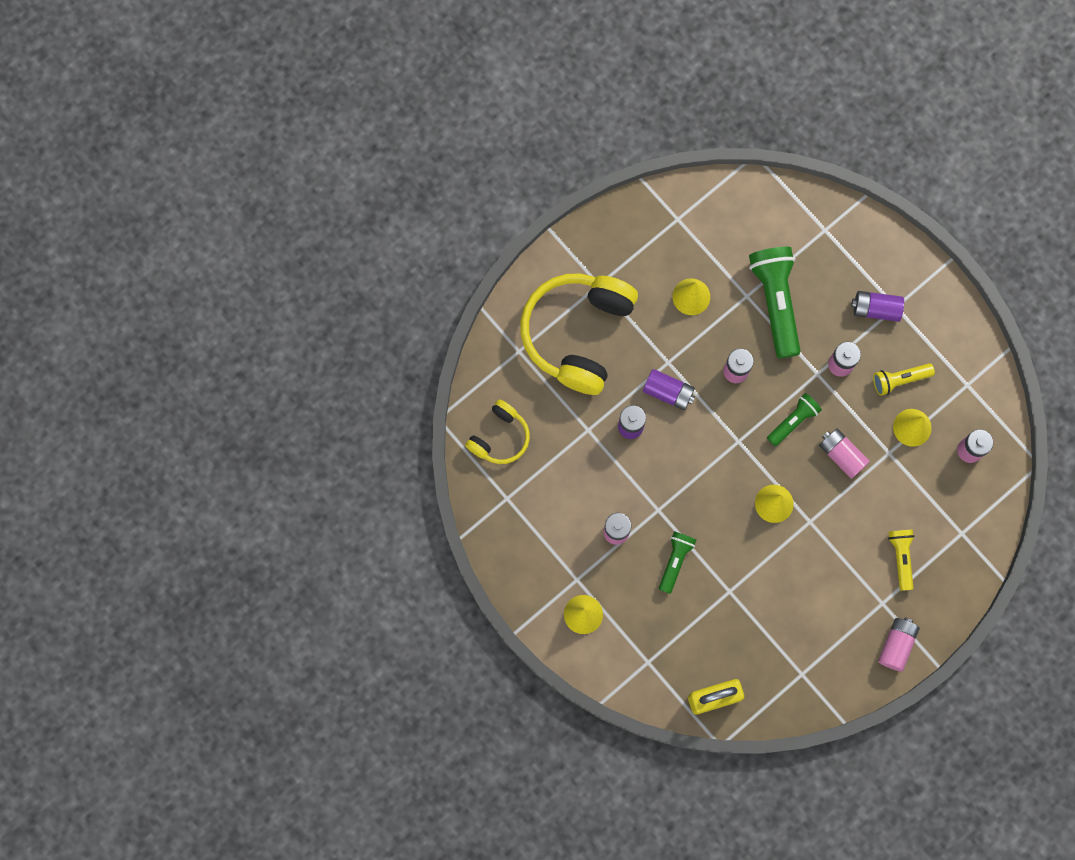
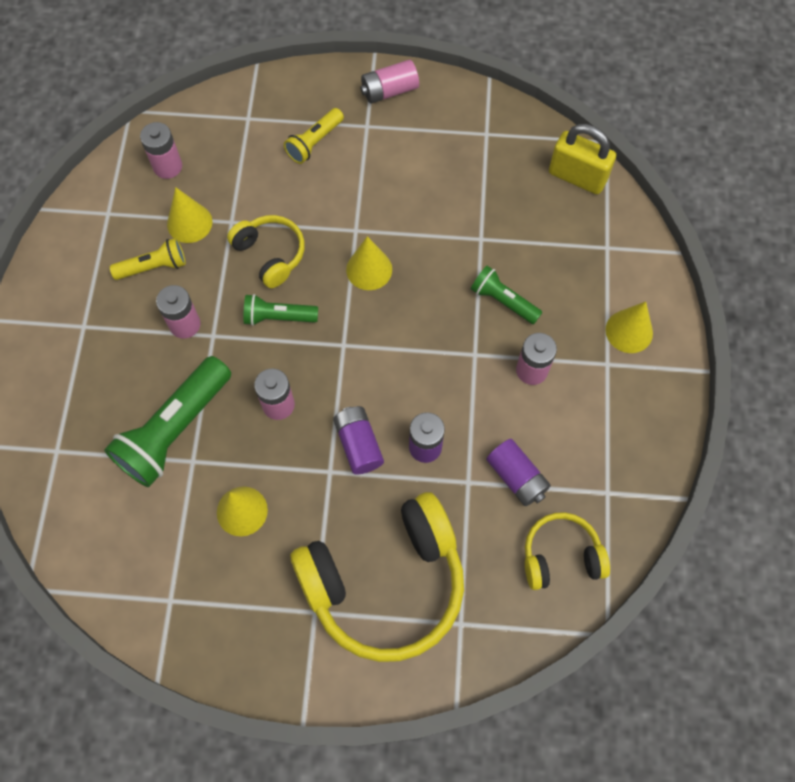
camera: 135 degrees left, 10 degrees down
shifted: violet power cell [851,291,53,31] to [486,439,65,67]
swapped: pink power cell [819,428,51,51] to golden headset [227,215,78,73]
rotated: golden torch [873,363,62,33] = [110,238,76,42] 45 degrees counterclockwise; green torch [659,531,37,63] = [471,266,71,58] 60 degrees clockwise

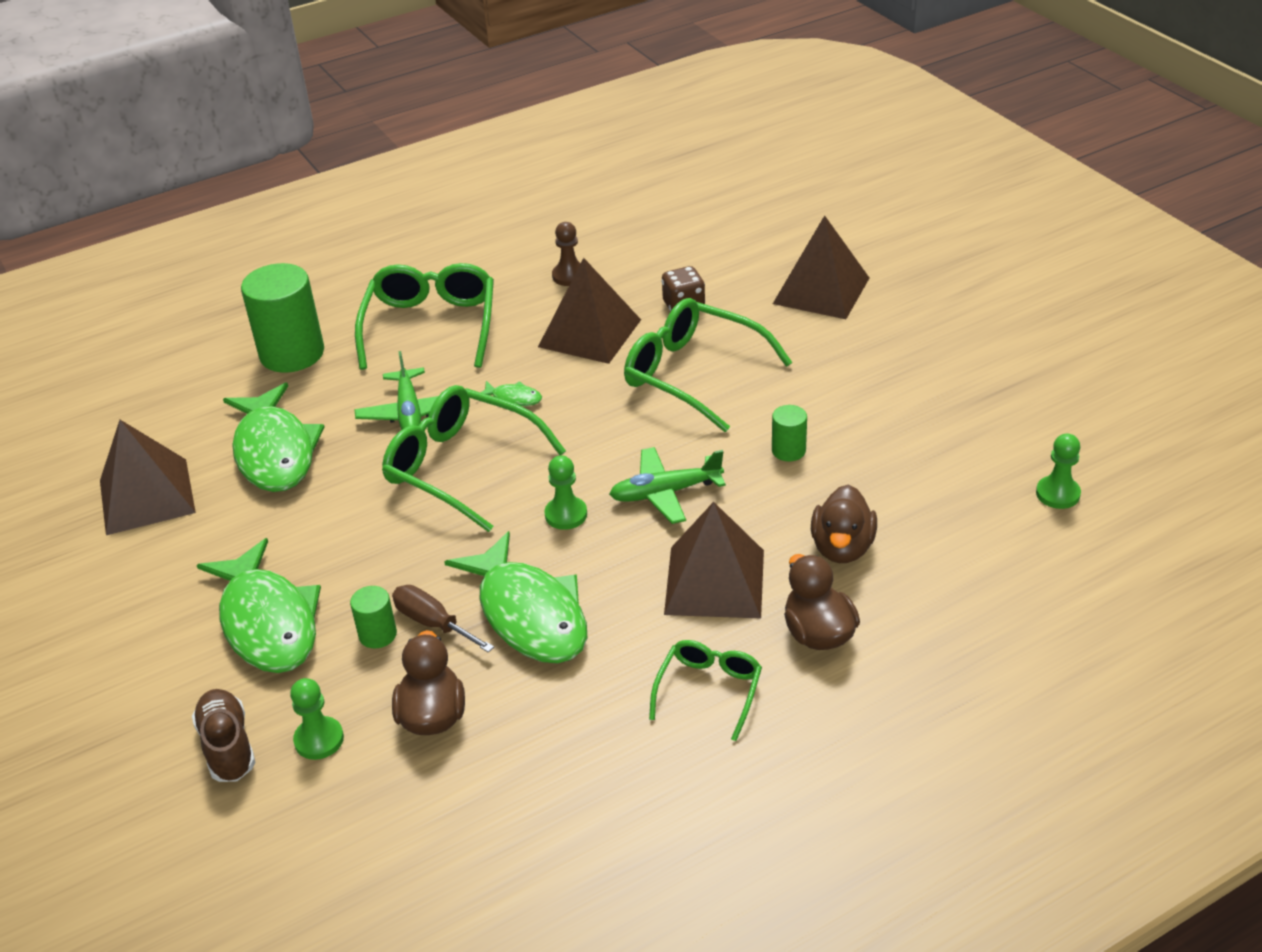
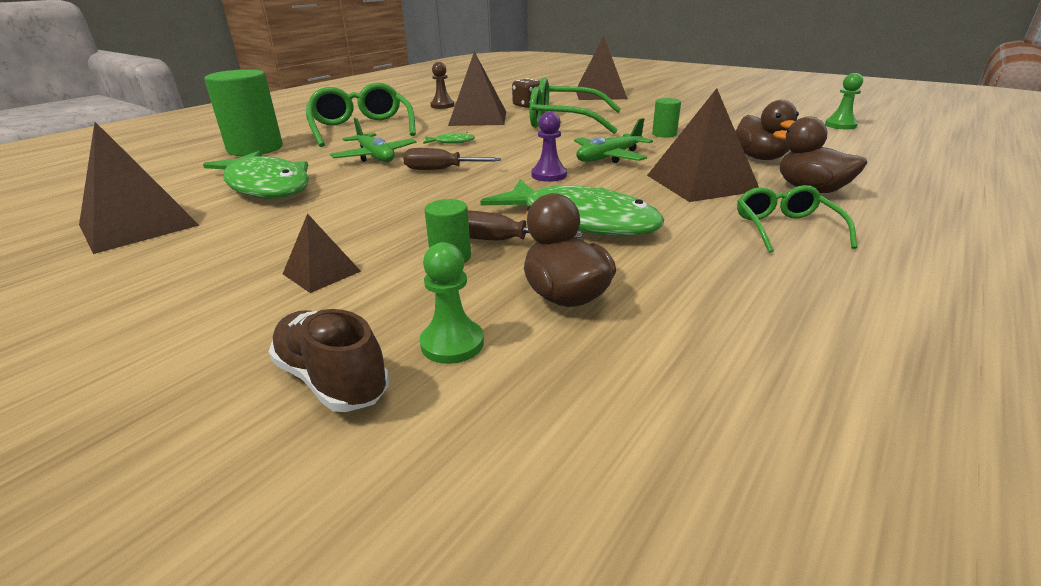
camera: 25 degrees left, 10 degrees down
swapped: green spectacles [382,385,184,147] to dark brown hand screwdriver [403,148,98,22]; green fish [197,538,124,135] to dark brown pyramid shape [283,213,78,80]
repainted: green chess pawn [544,455,43,75] to violet chess pawn [531,112,36,70]

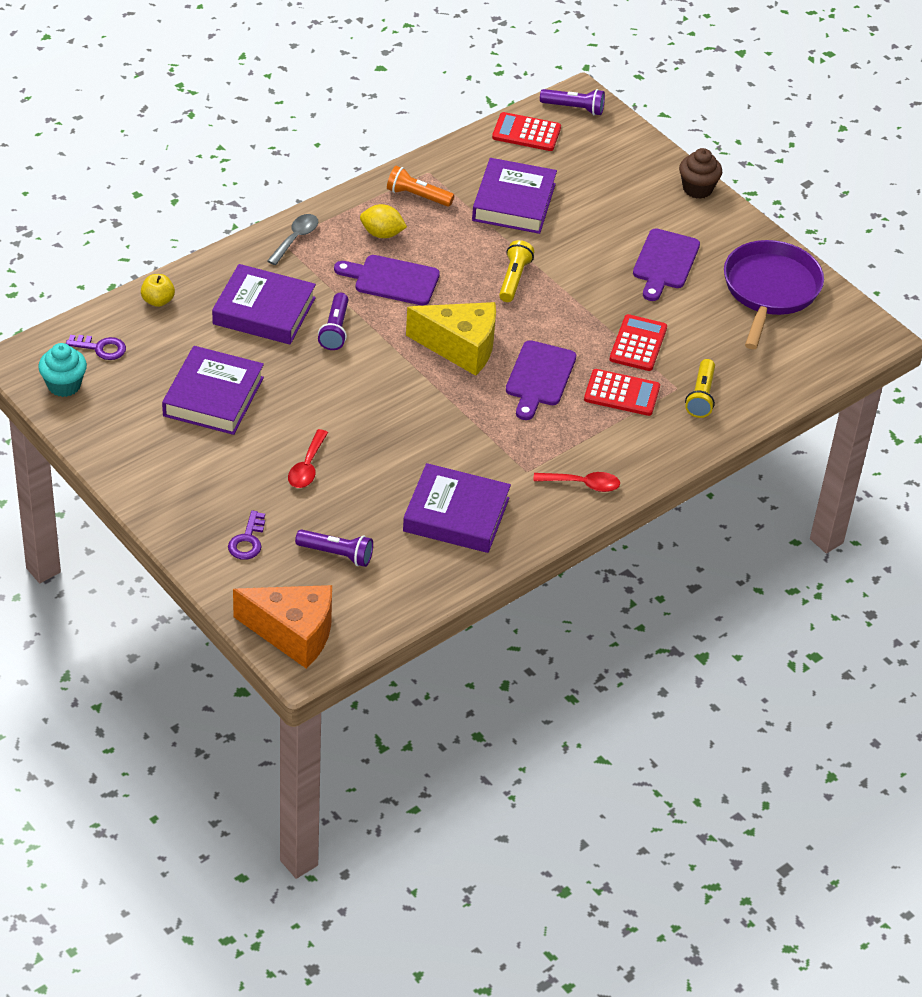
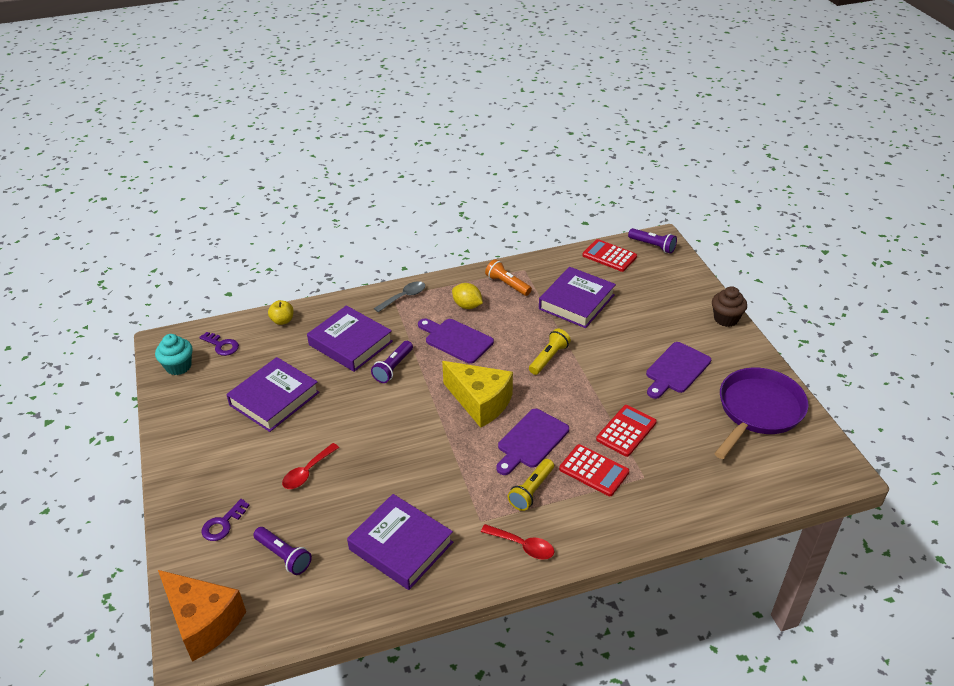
camera: 25 degrees right, 5 degrees down
shifted: golden torch [685,359,30,59] to [508,459,46,52]

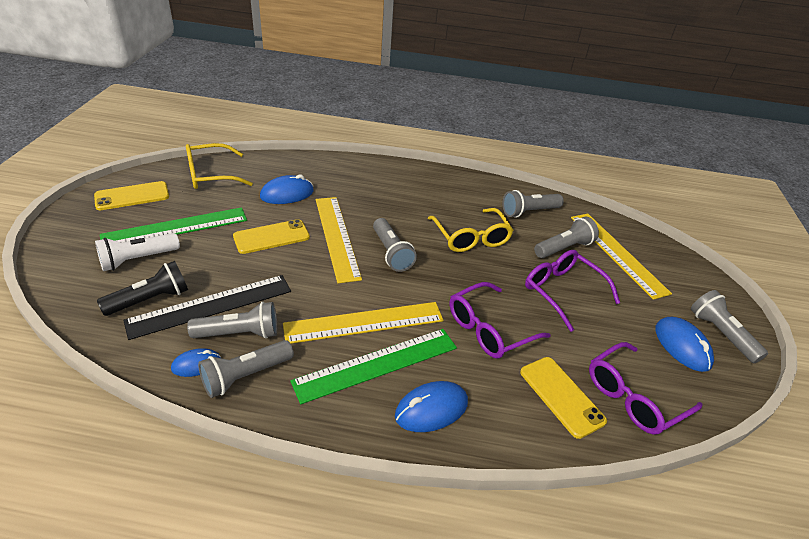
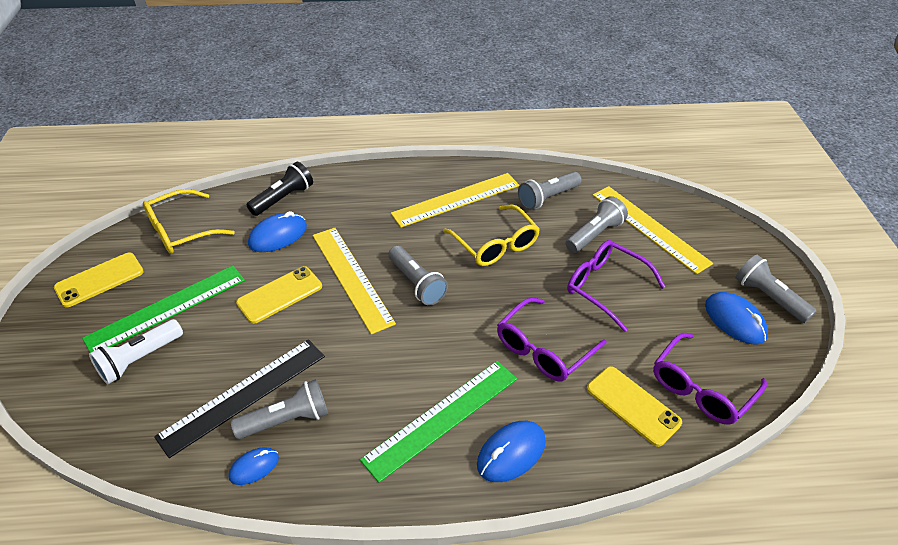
camera: 10 degrees left, 5 degrees up
gone: grey torch [198,340,96,58]
shifted: ebony torch [97,261,91,55] to [247,161,66,55]; golden ruler [283,302,161,42] to [391,173,128,55]

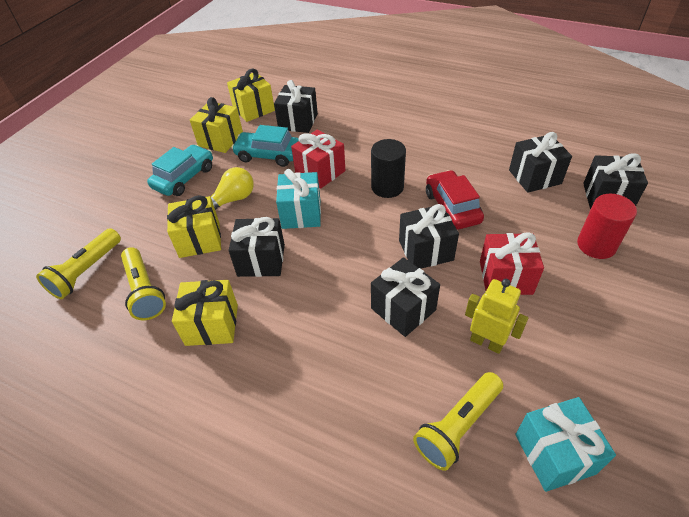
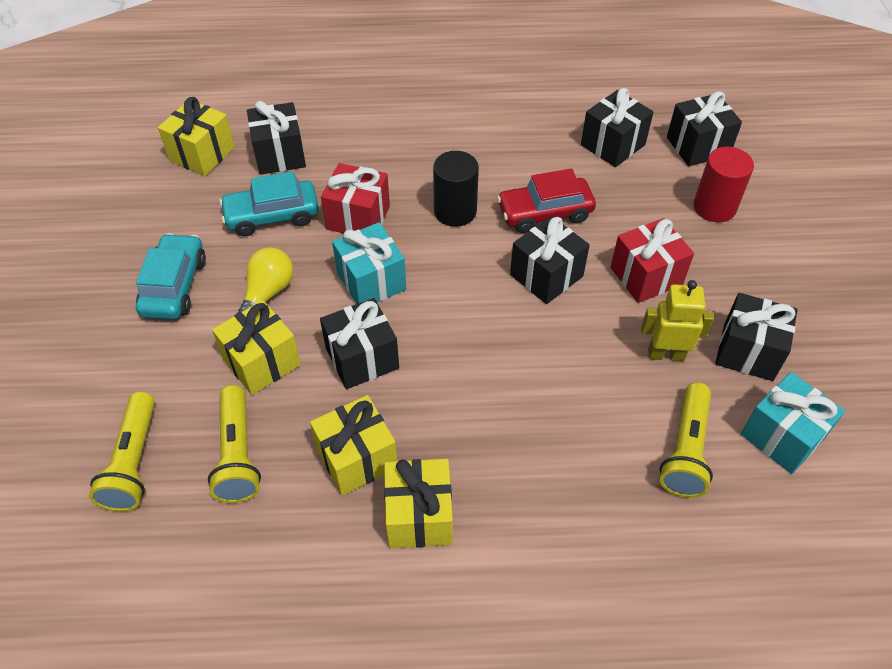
camera: 30 degrees left, 5 degrees up
shifted: golden wrapped gift [190,97,53,56] to [384,459,69,89]; ebony wrapped gift [371,257,69,80] to [715,293,83,88]
rotated: red automobile [426,170,58,60] = [497,168,99,65] 60 degrees counterclockwise; golden torch [121,247,45,73] = [208,385,53,118] 45 degrees clockwise

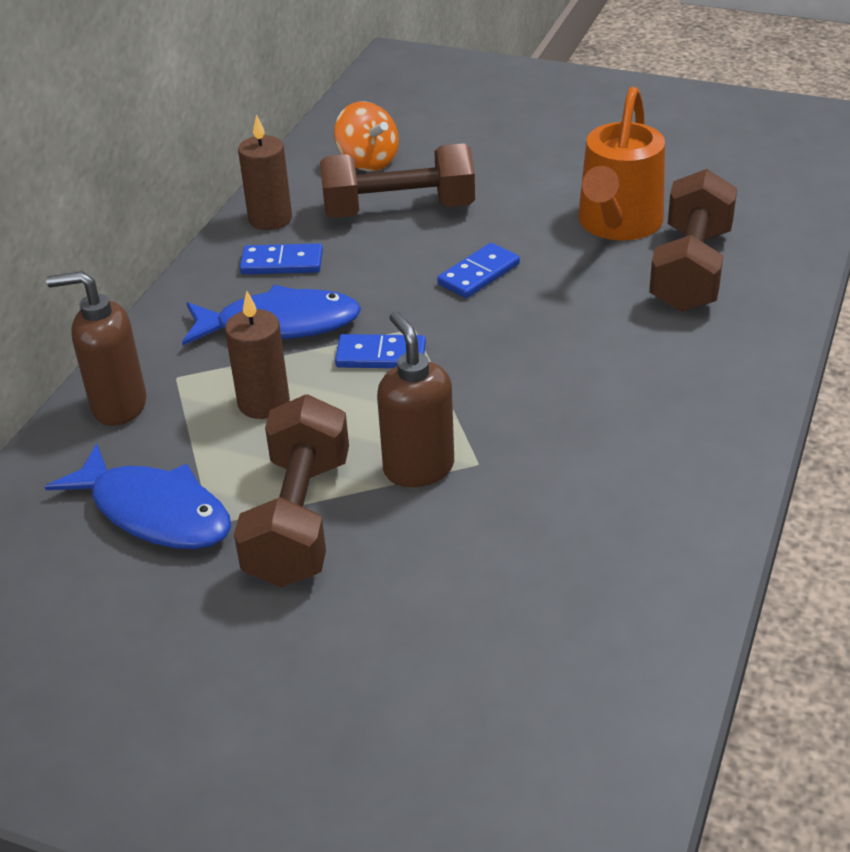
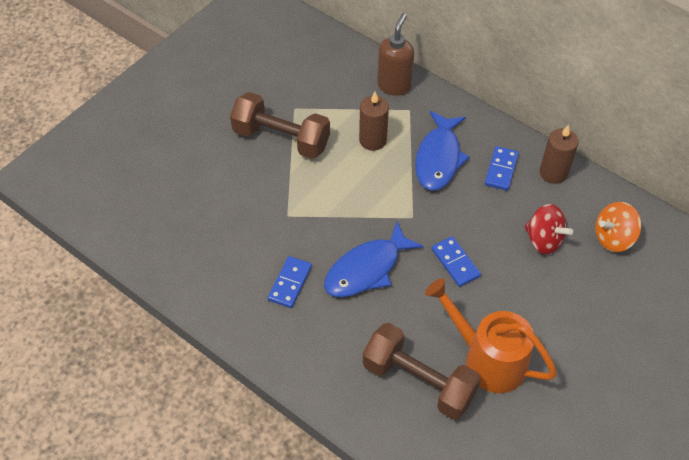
camera: 105 degrees right, 15 degrees up
gone: dark brown soap pump [377,311,77,176]
shifted: royal blue domino tile [335,334,91,34] to [268,256,44,52]; royal blue fish [45,443,186,106] to [324,221,100,76]
swapped: dark brown free weight [320,143,155,75] to red whirligig [524,204,49,51]

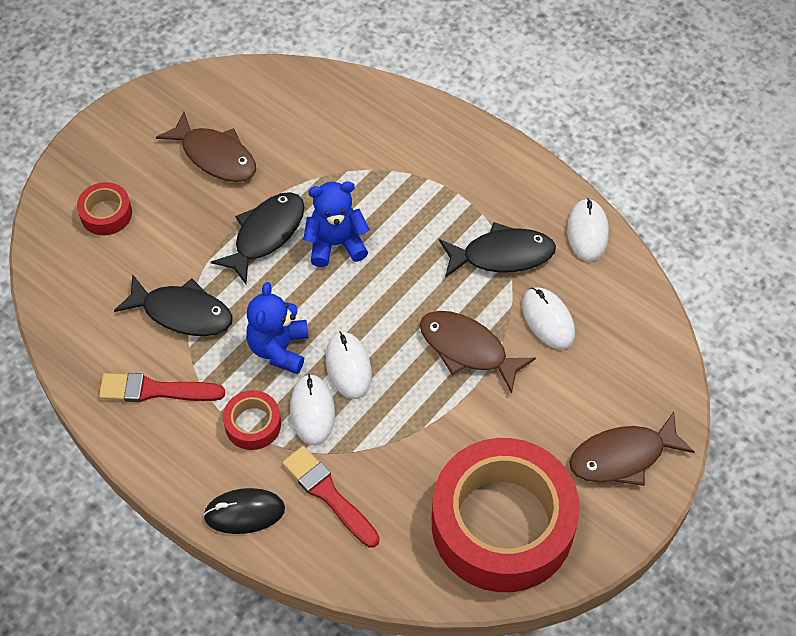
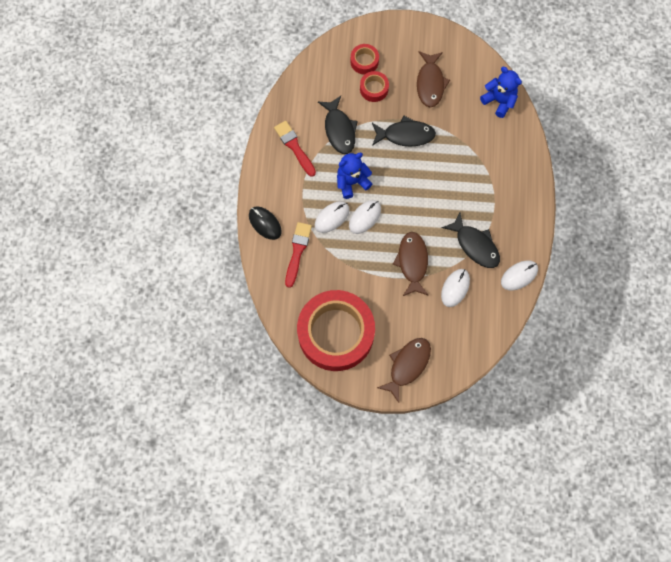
camera: 55 degrees right, 15 degrees up
shifted: royal blue teddy bear [303,181,67,86] to [480,67,42,51]; red sticky tape [223,390,58,60] to [360,71,29,31]
rotated: dark brown fish [569,412,126,74] = [377,338,54,65] 90 degrees clockwise

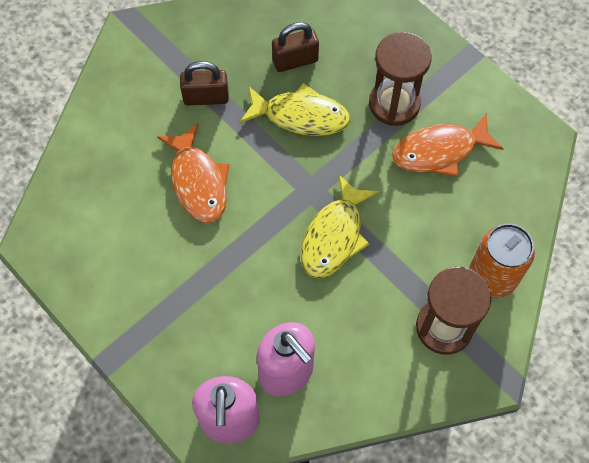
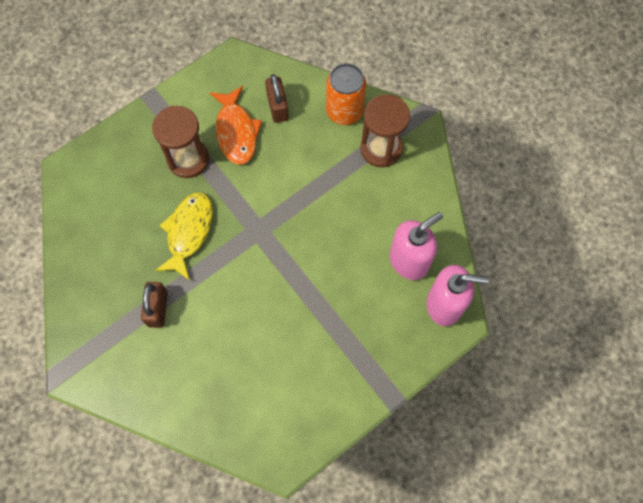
camera: 85 degrees left, 5 degrees up
gone: orange fish [157,123,72,100]; golden fish [301,174,78,104]
shifted: dark brown lock [272,22,47,50] to [265,74,24,49]

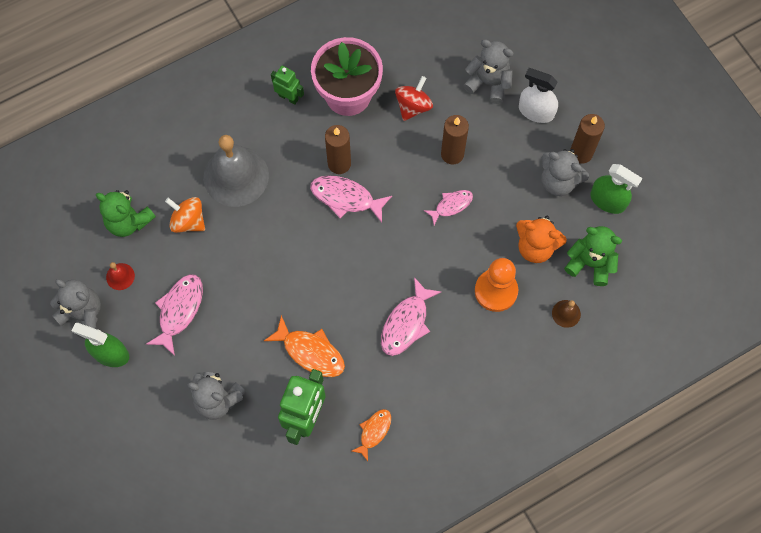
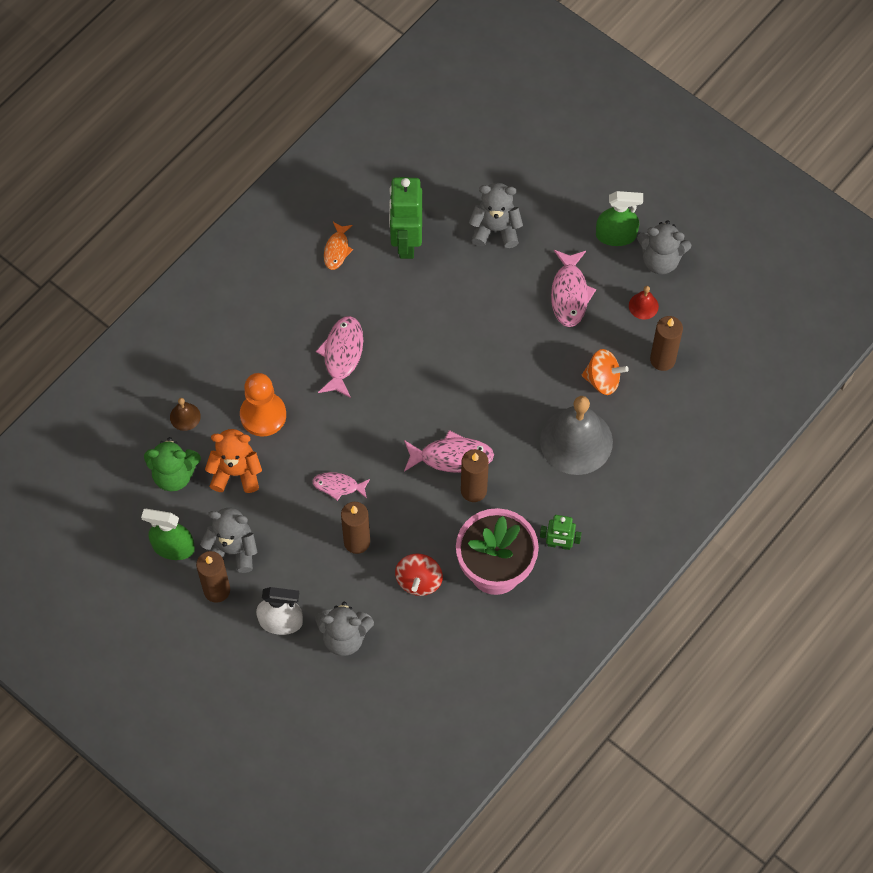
camera: 160 degrees right, 5 degrees down
gone: orange fish [264,315,81,62]
swapped: green teddy bear [96,190,60,47] to dark brown pillar candle [650,316,33,55]
rotated: pink fish [424,190,49,35] = [312,472,58,29] 60 degrees clockwise

